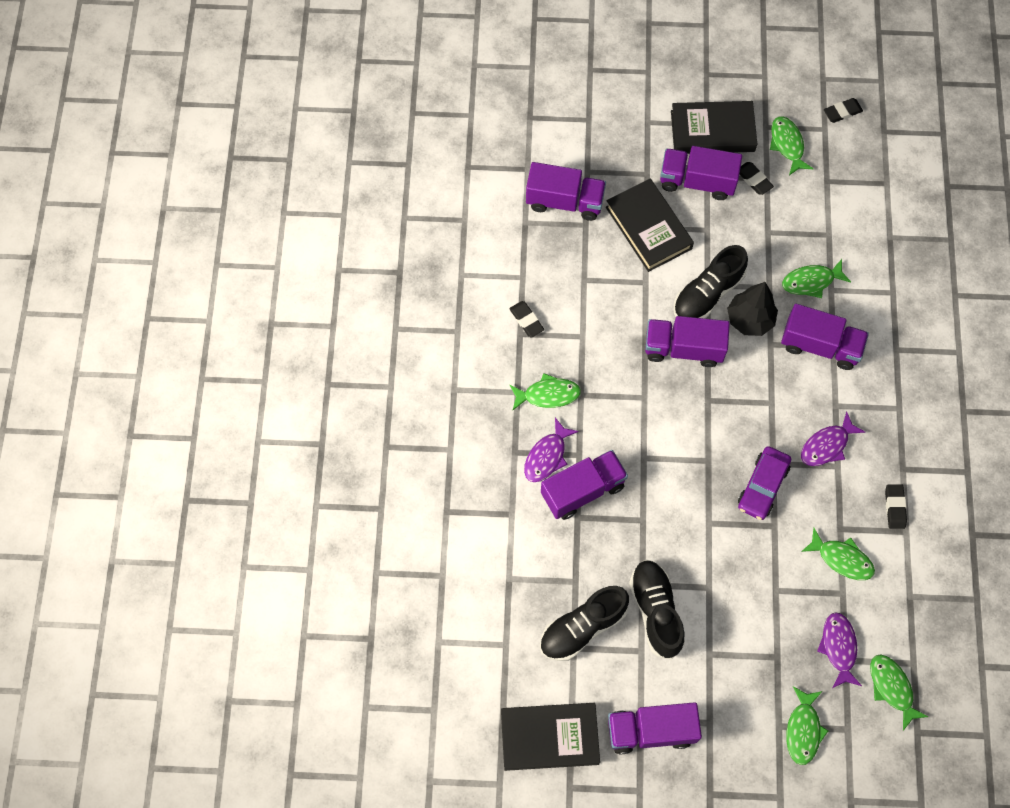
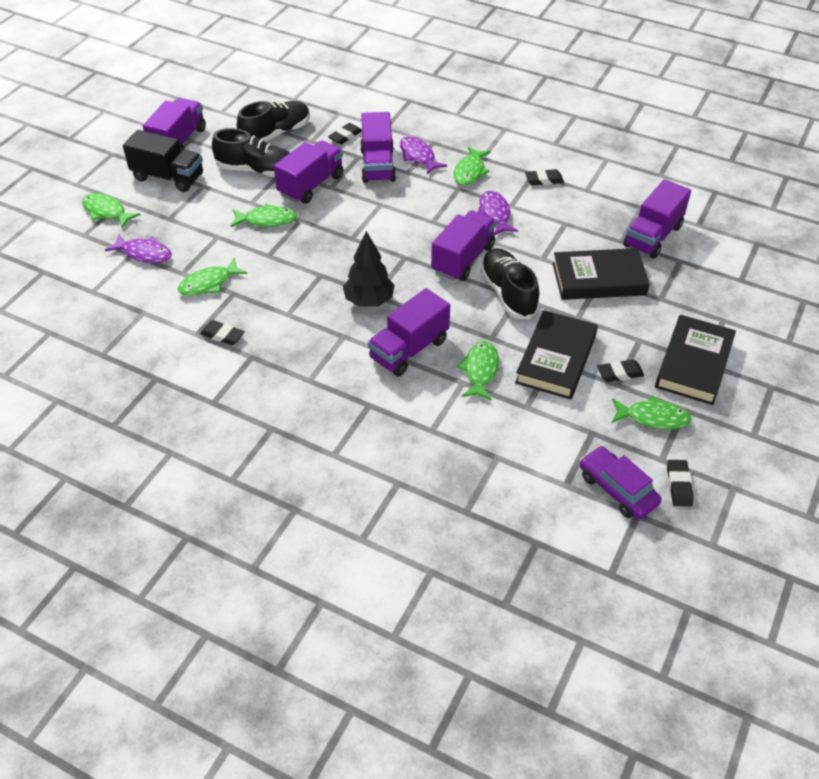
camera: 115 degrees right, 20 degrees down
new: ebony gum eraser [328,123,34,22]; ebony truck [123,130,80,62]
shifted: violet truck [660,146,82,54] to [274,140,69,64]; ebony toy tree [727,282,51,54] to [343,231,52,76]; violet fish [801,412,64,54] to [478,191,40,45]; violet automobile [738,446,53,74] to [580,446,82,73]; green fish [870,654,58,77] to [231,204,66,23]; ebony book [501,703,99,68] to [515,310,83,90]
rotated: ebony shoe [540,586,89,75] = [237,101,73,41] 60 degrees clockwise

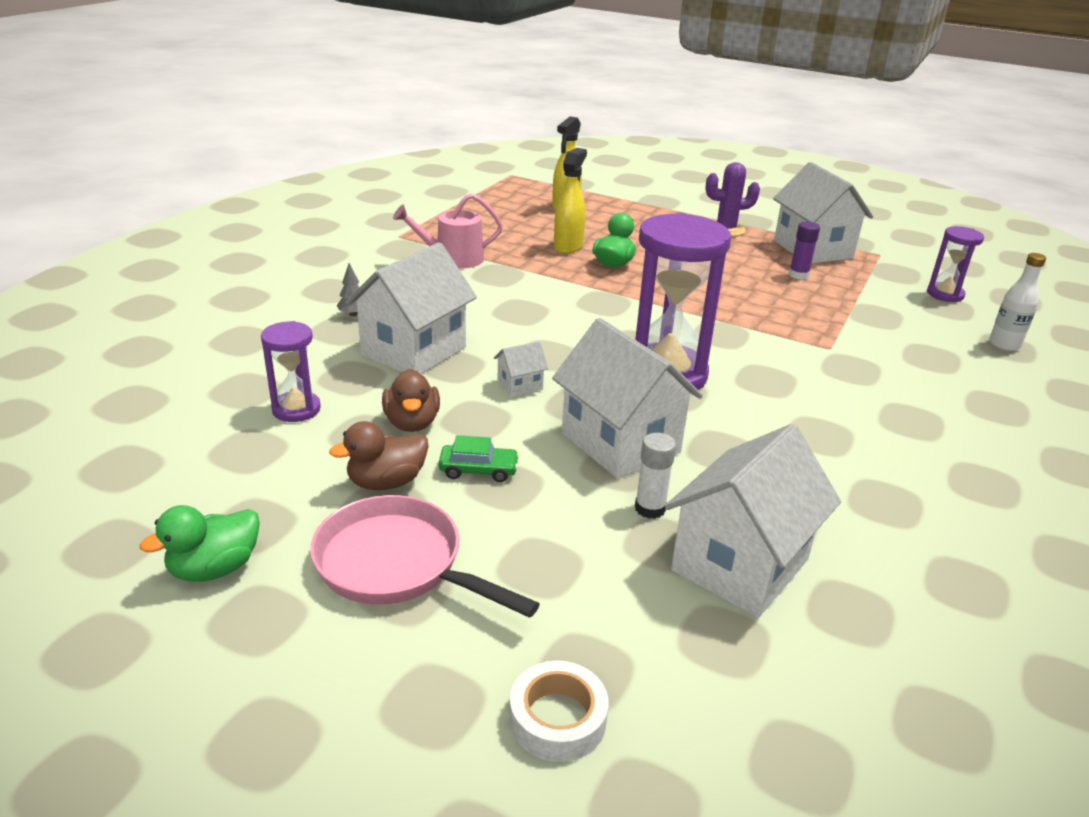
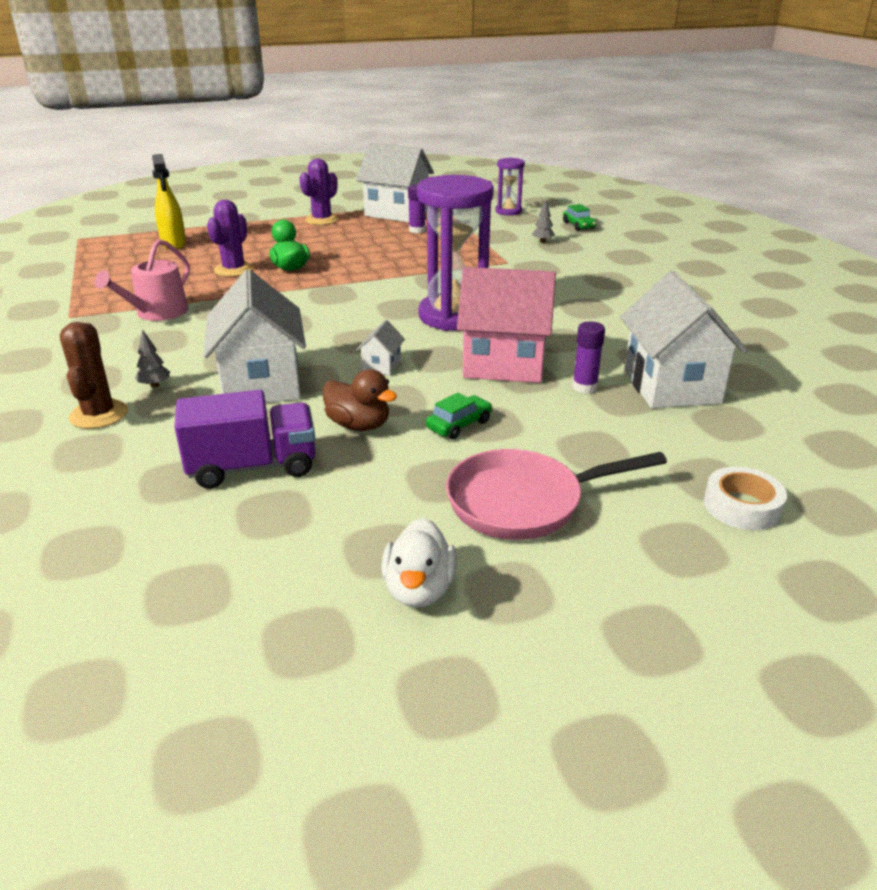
camera: 45 degrees left, 0 degrees up
gone: dark brown rubber duck [329,421,100,69]
new: grey toy tree [532,200,23,43]; dark brown saguaro cactus [60,322,68,107]
swapped: golden spray cleaner [554,148,33,106] to violet saguaro cactus [207,200,47,77]; white drink bottle [989,253,57,98] to green automobile [563,204,33,27]; violet sand timer [261,321,60,101] to violet truck [174,390,142,99]
repainted: white toy house [552,318,151,161] to pink toy house [457,267,99,116]; white glue [635,433,41,86] to violet glue [572,321,33,72]; green rubber duck [140,505,120,77] to white rubber duck [381,518,76,90]

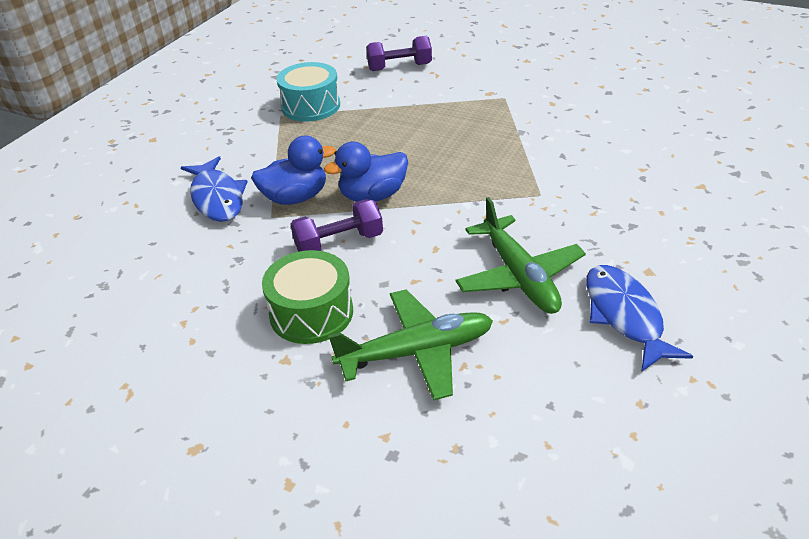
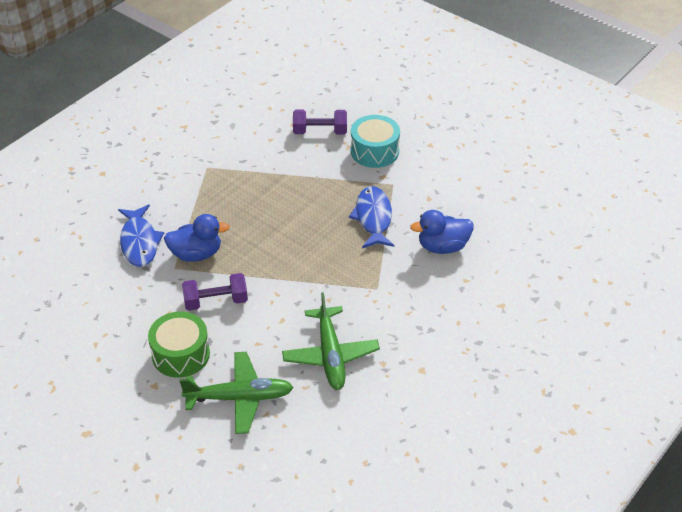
camera: 10 degrees right, 5 degrees up
shifted: aqua snare drum [276,62,64,59] to [351,115,49,53]; royal blue rubber duck [324,142,84,60] to [410,210,64,44]; royal blue fish [586,265,107,107] to [349,186,46,62]

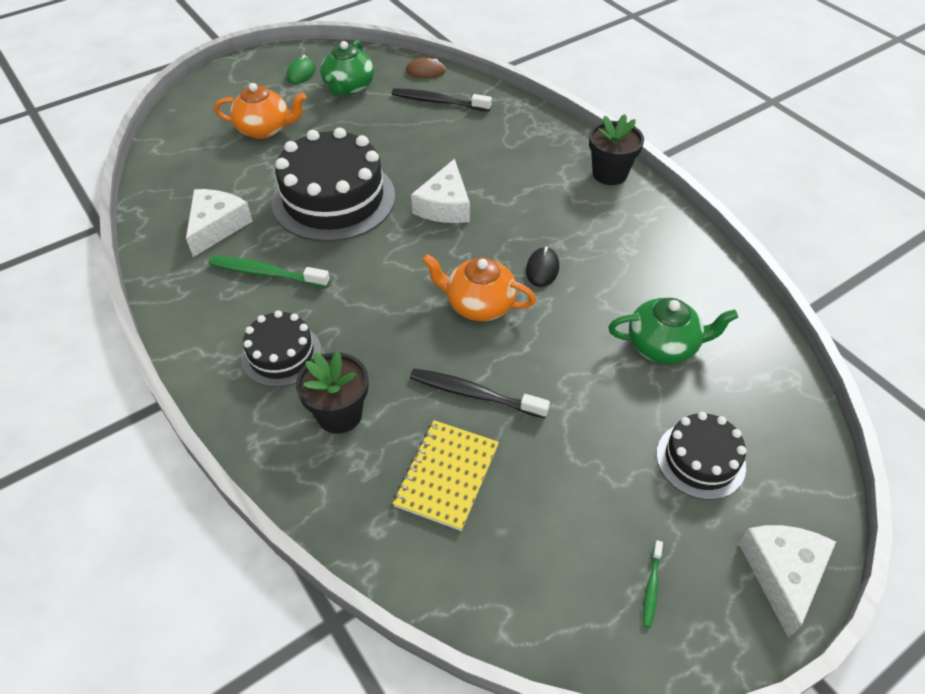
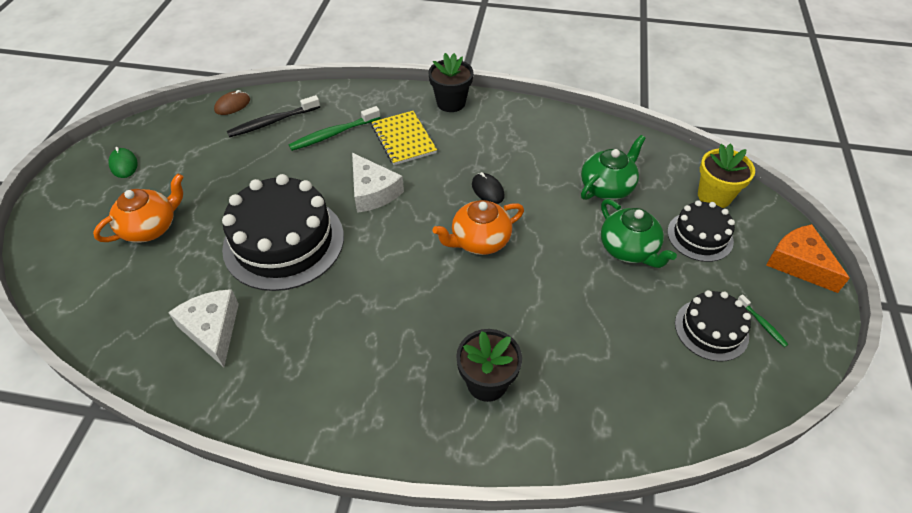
camera: 45 degrees left, 0 degrees up
gone: ebony dental brush [410,369,140,49]
new: golden potted plant [698,143,57,65]
shifted: green china teapot [320,40,54,56] to [601,199,76,69]; green dental brush [209,256,121,32] to [289,106,91,45]; ebony gateau [241,310,81,77] to [675,290,76,72]; golden notebook [393,420,106,111] to [371,111,66,54]
repainted: white cheese [739,525,97,113] to orange cheese [766,224,84,69]

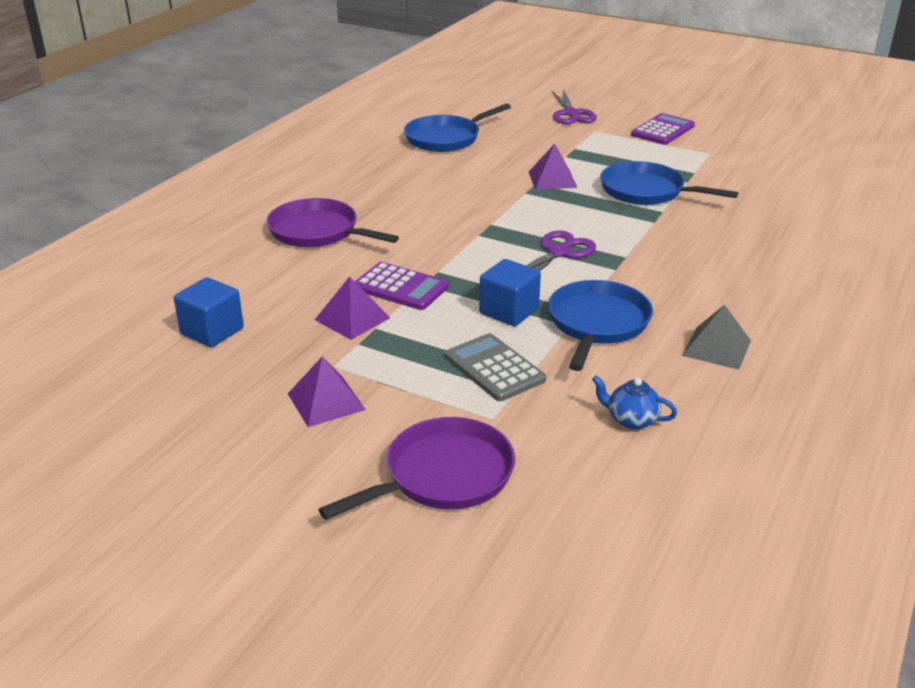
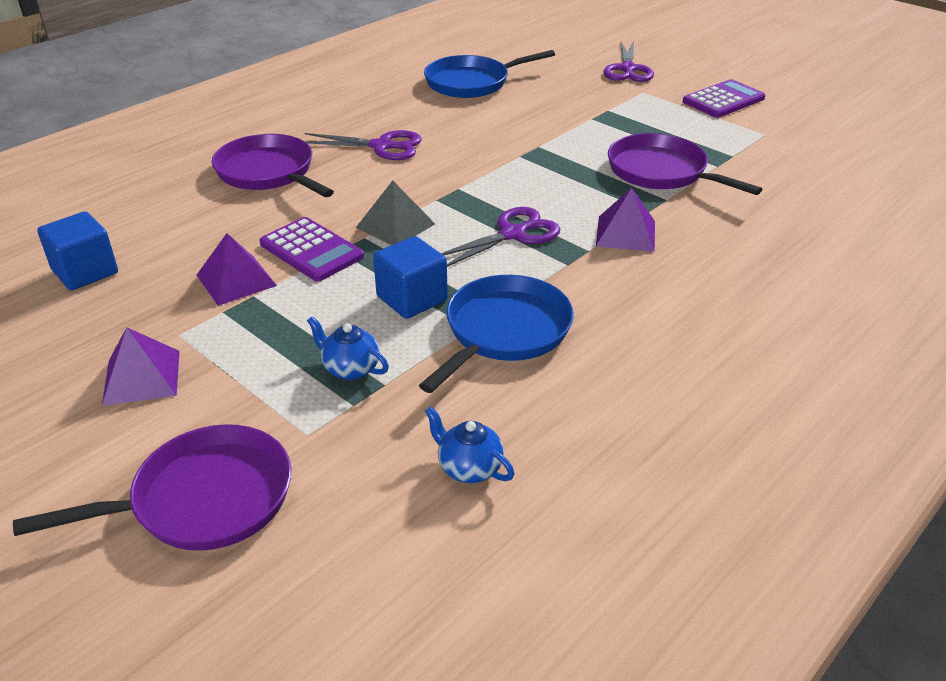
camera: 15 degrees right, 5 degrees up
new: violet shears [304,130,118,30]
shifted: violet pyramid shape [529,144,48,46] to [596,188,59,64]; grey pyramid shape [682,305,69,65] to [356,181,79,64]
swapped: grey calculator [445,333,101,68] to royal blue china teapot [307,316,82,64]
repainted: royal blue pan [600,161,138,44] to violet pan [608,133,154,62]

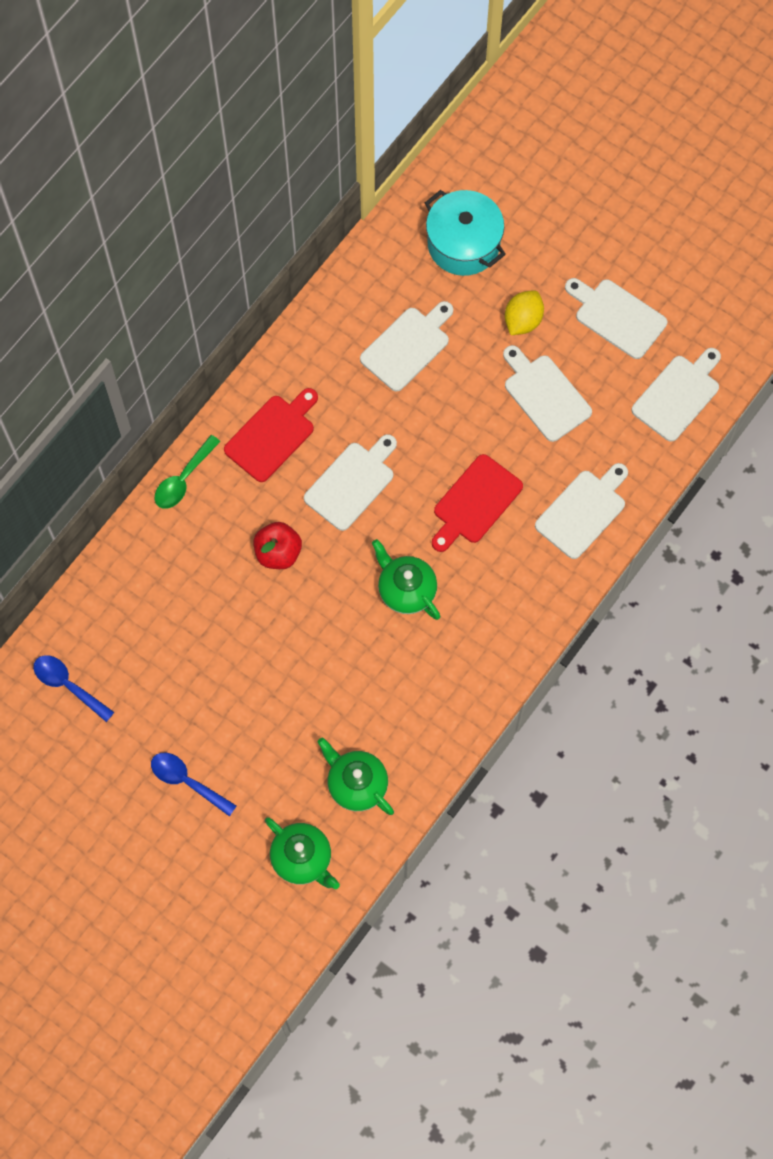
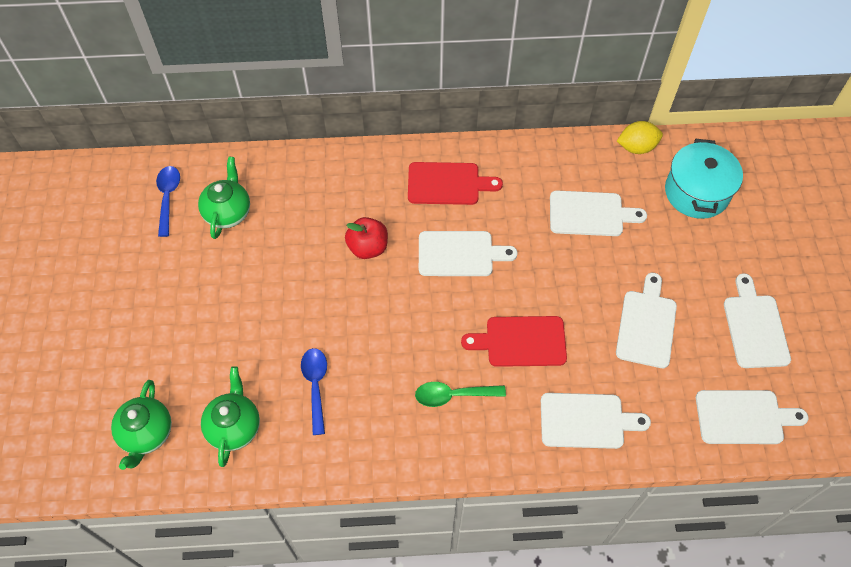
camera: 50 degrees right, 10 degrees down
shifted: golden citrus fruit [505,291,39,44] to [617,121,46,33]; green tablespoon [155,435,66,74] to [415,382,91,25]; green china teapot [372,539,69,81] to [198,157,52,82]; royal blue tablespoon [151,753,85,64] to [301,348,26,87]

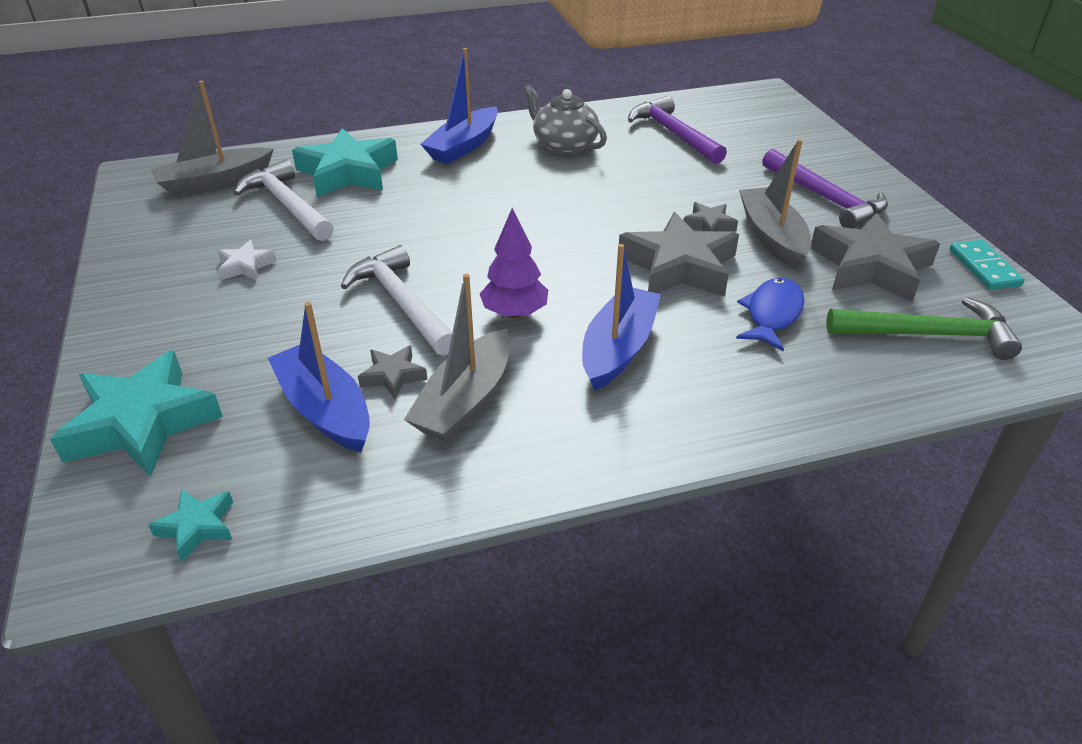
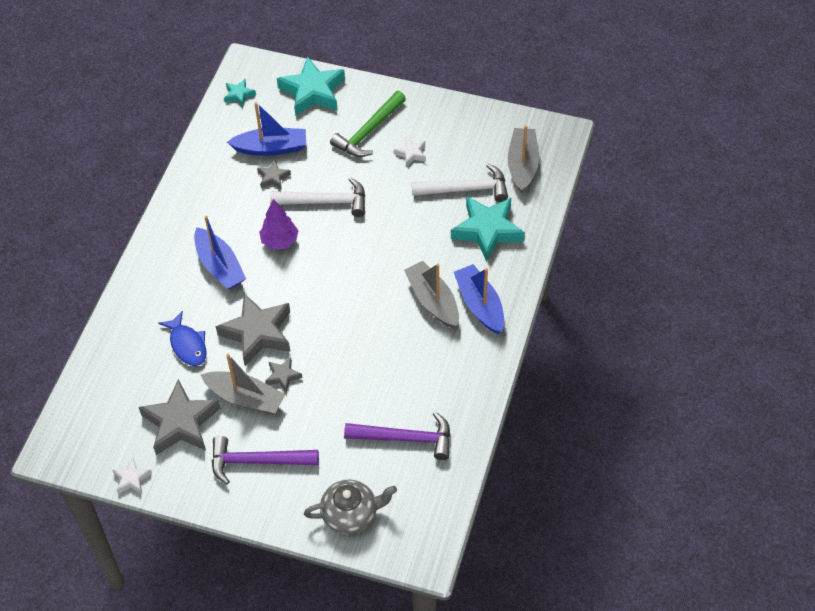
camera: 125 degrees right, 15 degrees up
shifted: grey china teapot [524,85,83,69] to [304,480,93,54]; grey toy boat [404,274,107,168] to [404,261,55,67]; green claw hammer [826,297,196,63] to [330,91,76,66]
swapped: aqua domino tile [949,240,76,50] to white star [113,458,39,36]

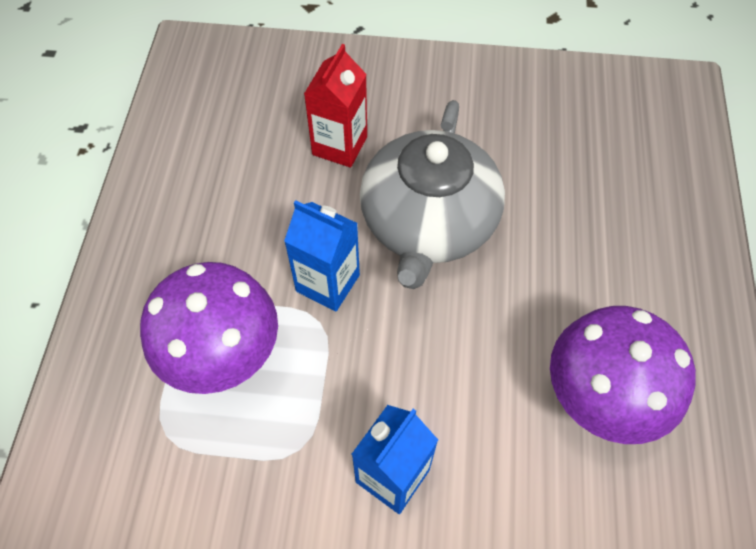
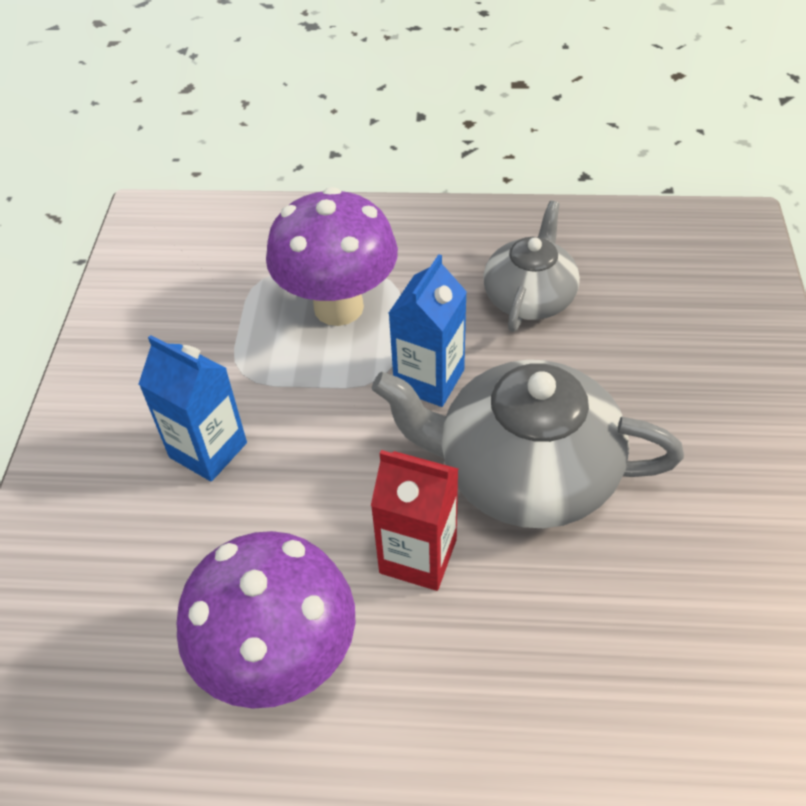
camera: 90 degrees right, 10 degrees down
new: grey china teapot [483,201,97,131]
shifted: red carton [304,44,63,123] to [371,450,87,141]

